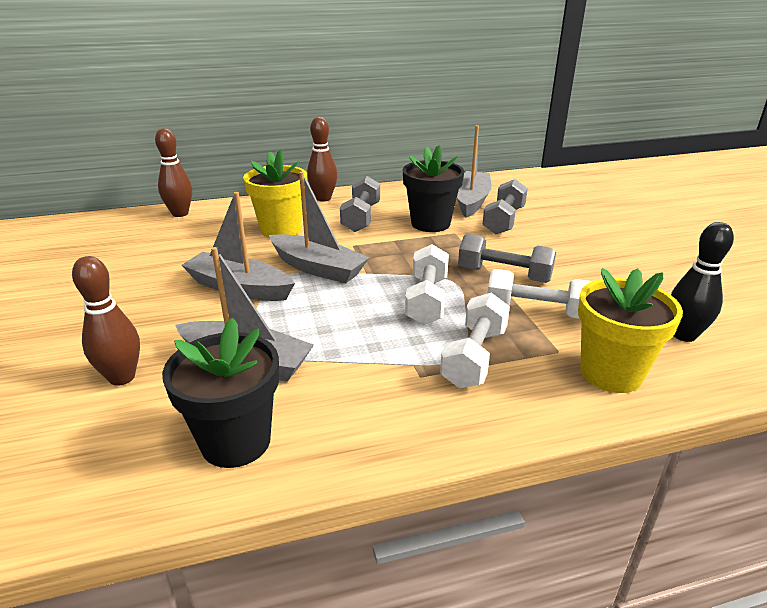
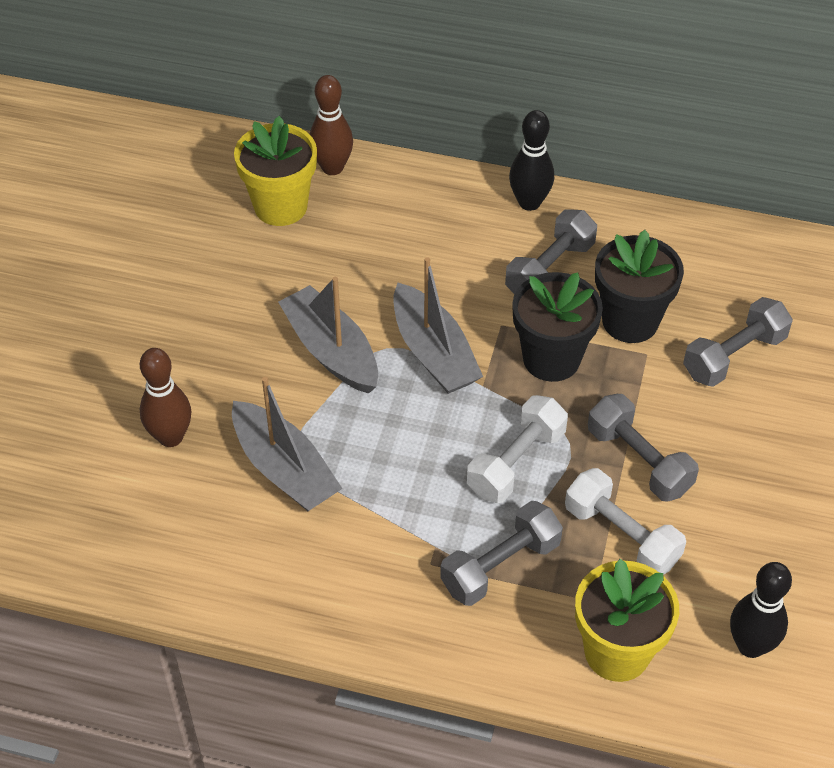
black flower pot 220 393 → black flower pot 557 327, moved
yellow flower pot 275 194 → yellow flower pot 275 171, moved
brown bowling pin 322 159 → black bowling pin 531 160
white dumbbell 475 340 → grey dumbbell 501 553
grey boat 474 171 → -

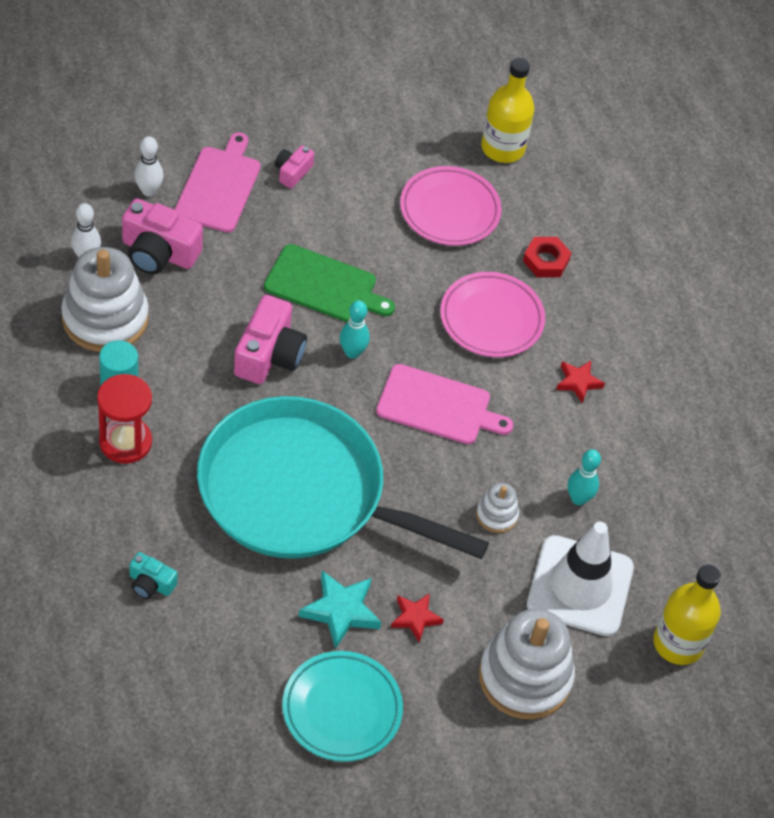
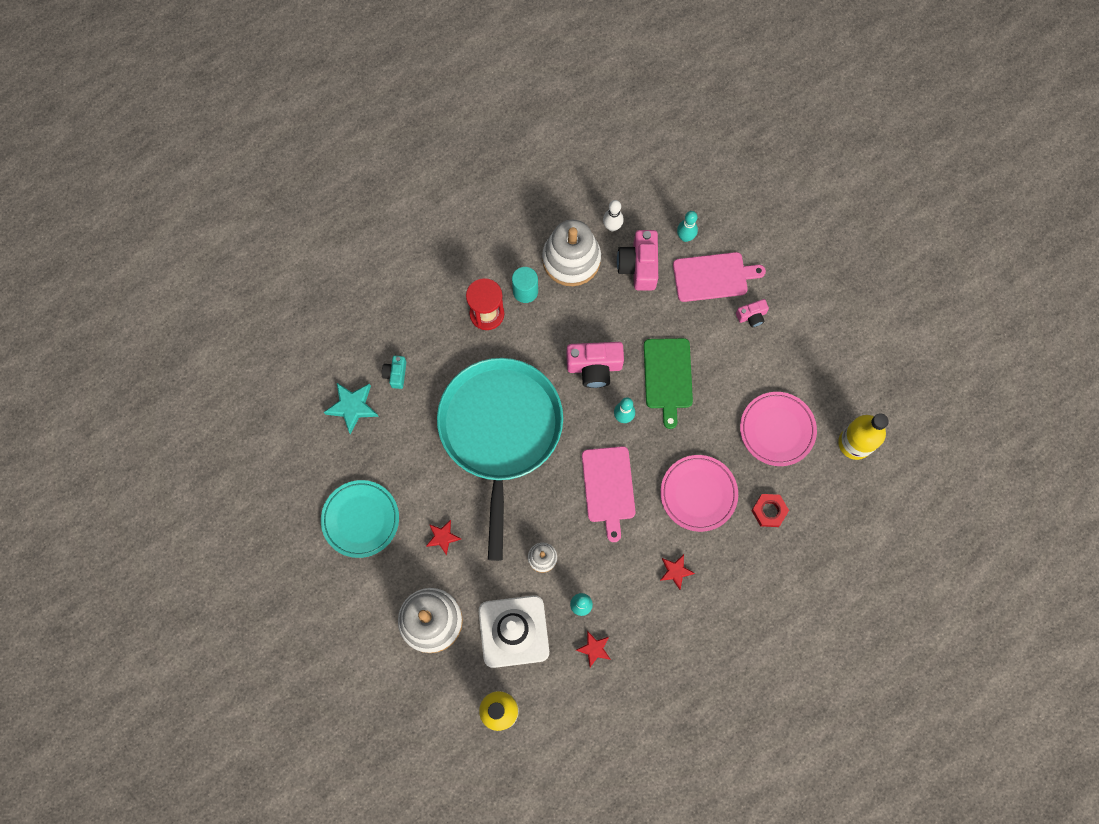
white bowling pin 149 166 → turquoise bowling pin 687 226
pink camera 294 166 → pink camera 752 313, 150 degrees clockwise
turquoise star 340 610 → turquoise star 351 408, moved
- → red star 593 649

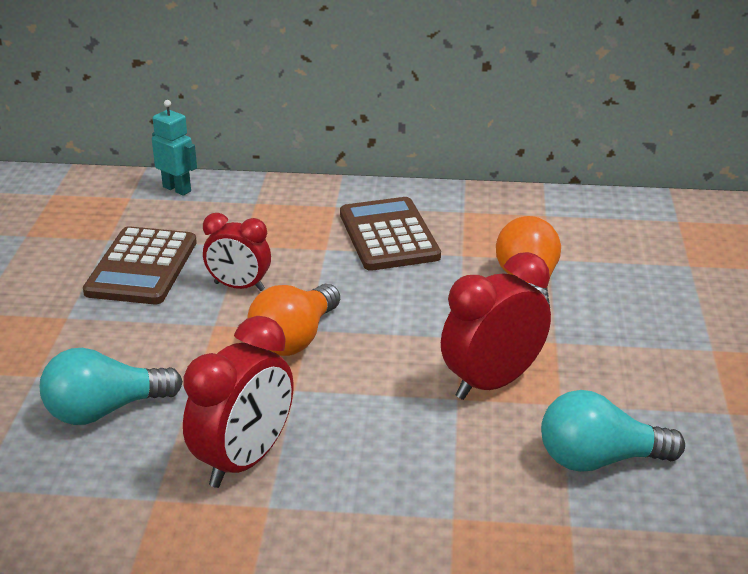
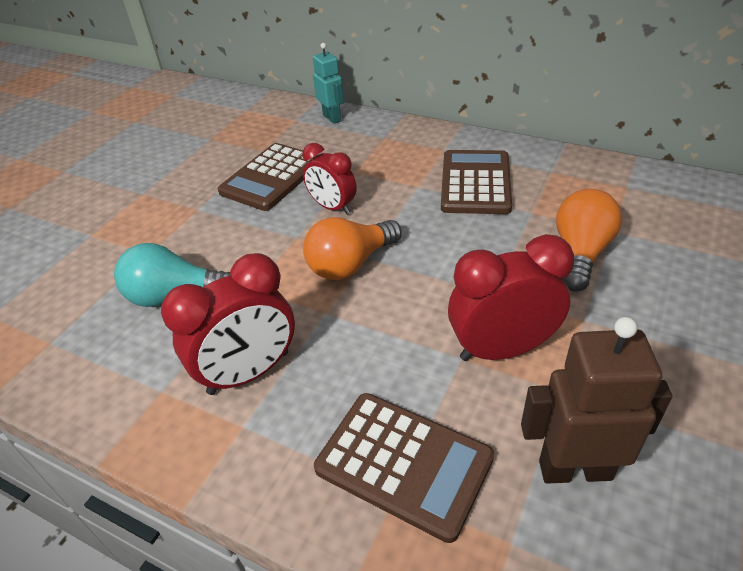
turquoise light bulb 613 431 → brown robot 596 400
- → brown calculator 404 468

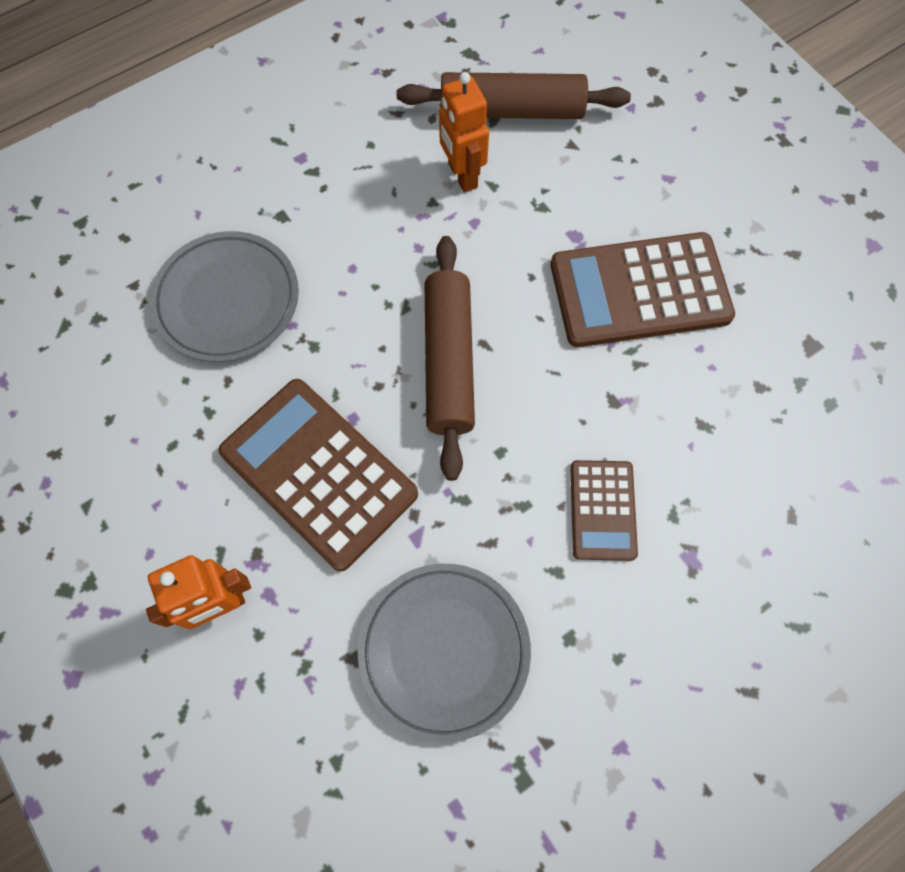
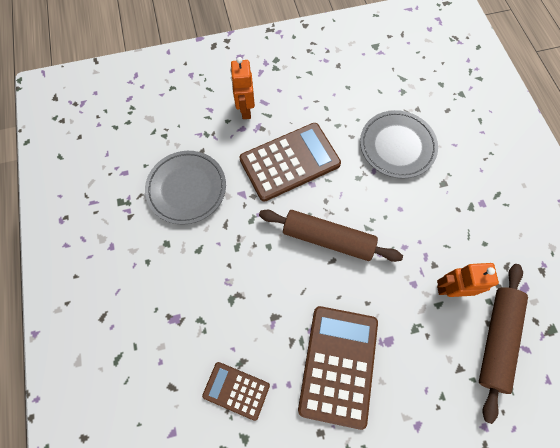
brown calculator 604 510 → brown calculator 236 391, moved

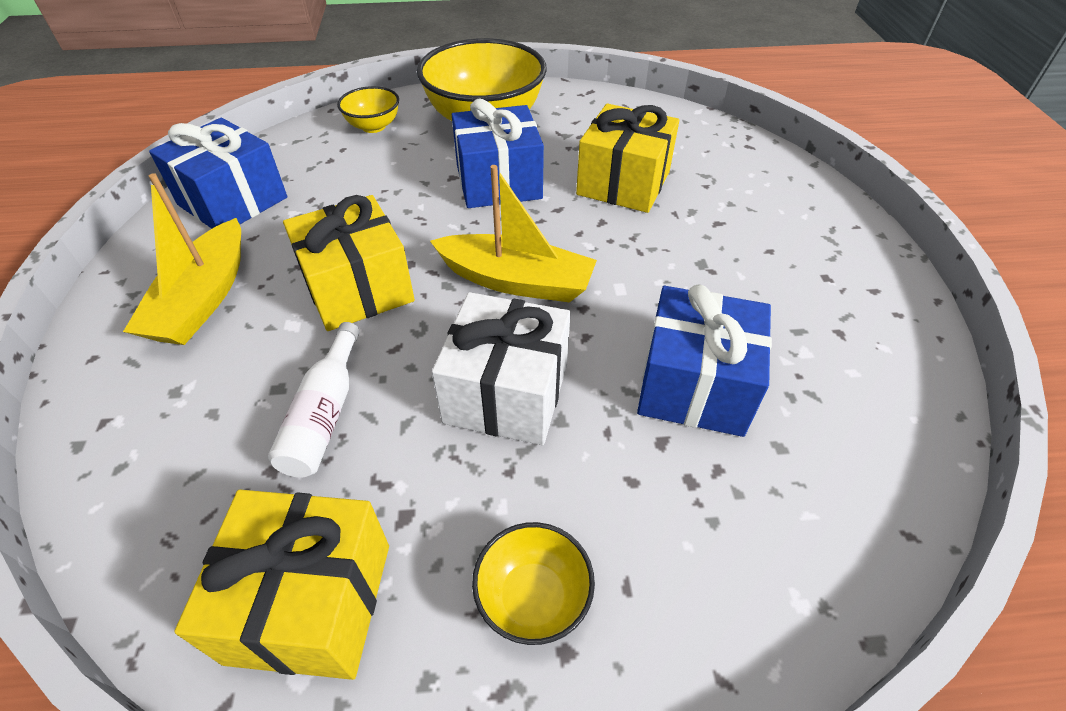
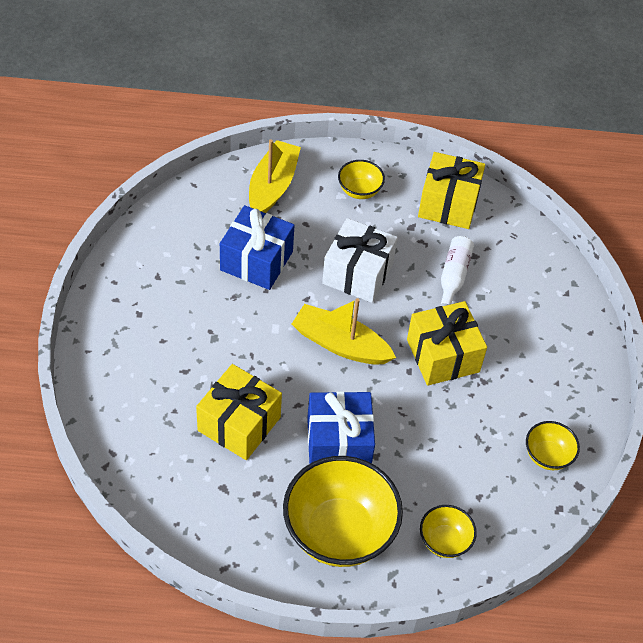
yellow boat 182 259 → yellow boat 275 176, moved
blue gift 218 173 → yellow bowl 553 445

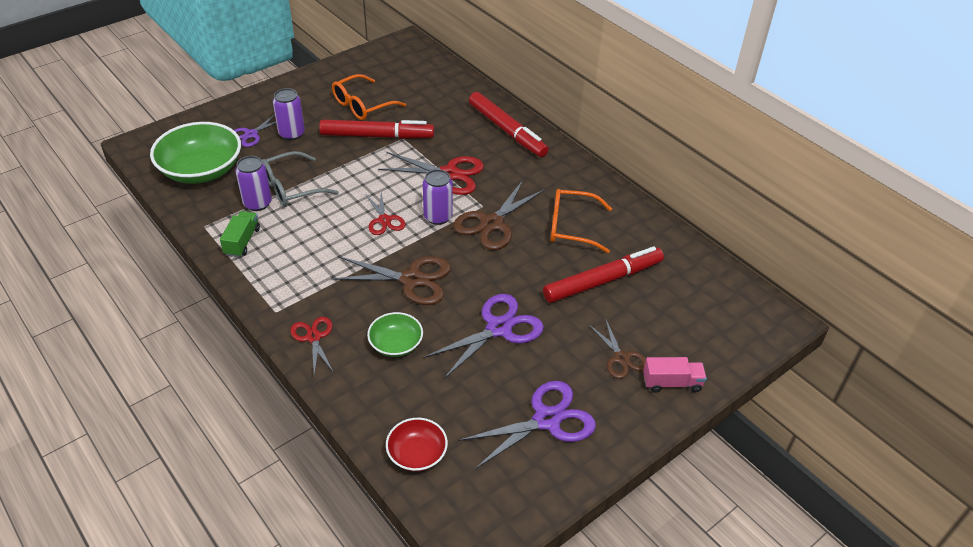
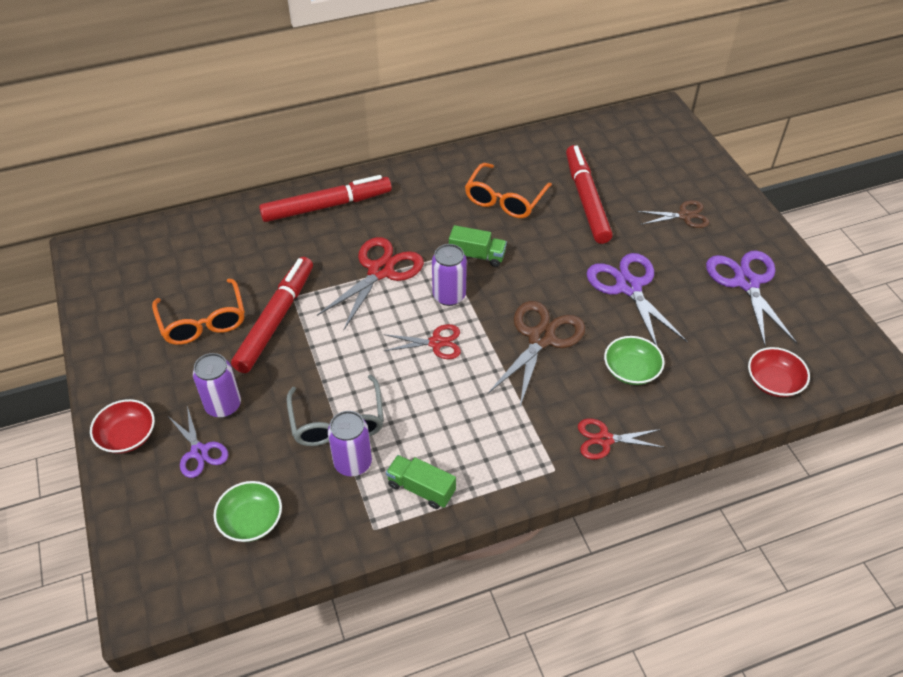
green bowl 195 153 → green bowl 248 511, x0.53
brown scissors 499 215 → green truck 478 246
pink truck 675 375 → -
- → red bowl 122 426

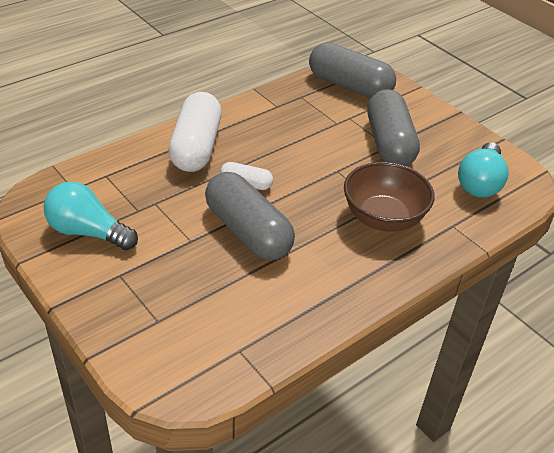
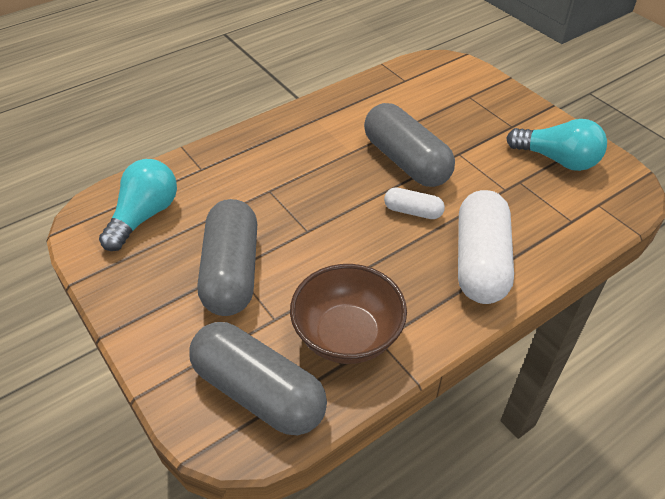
brown bowl 389 196 → brown bowl 348 314, moved

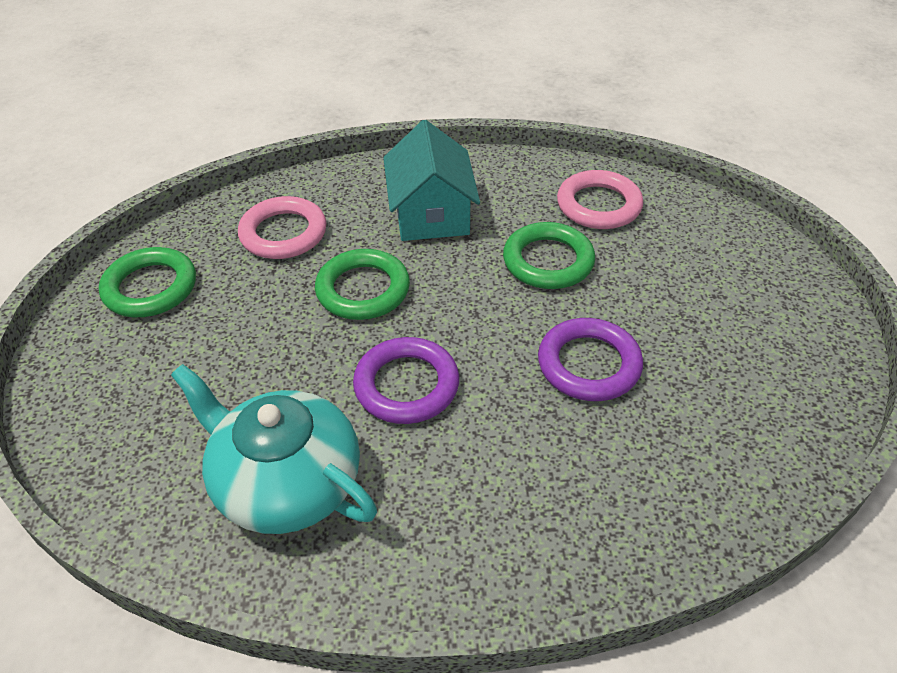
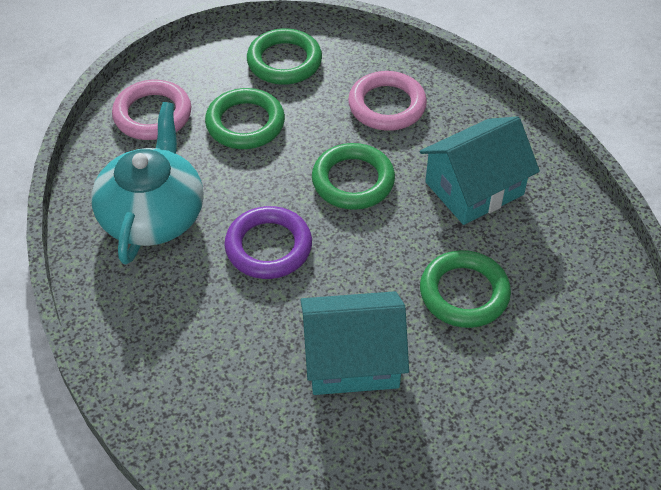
purple ring 590 359 → turquoise house 354 343
pink ring 600 199 → pink ring 151 110, moved
- → green ring 245 118

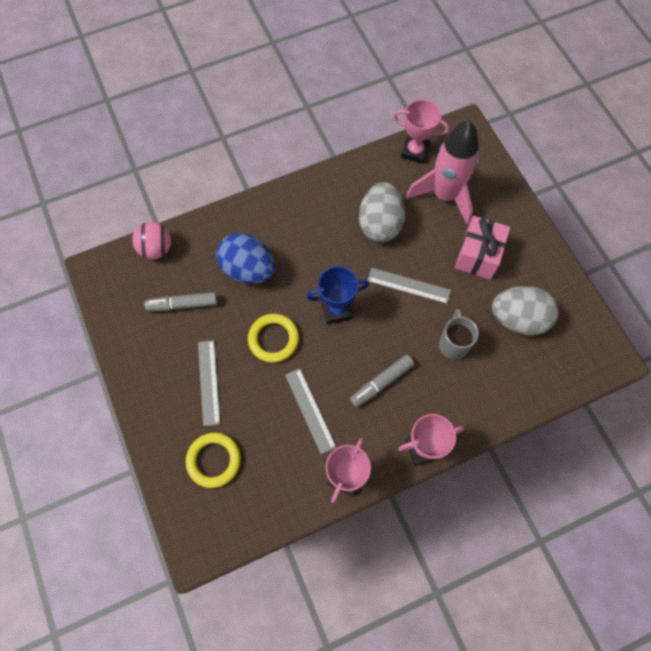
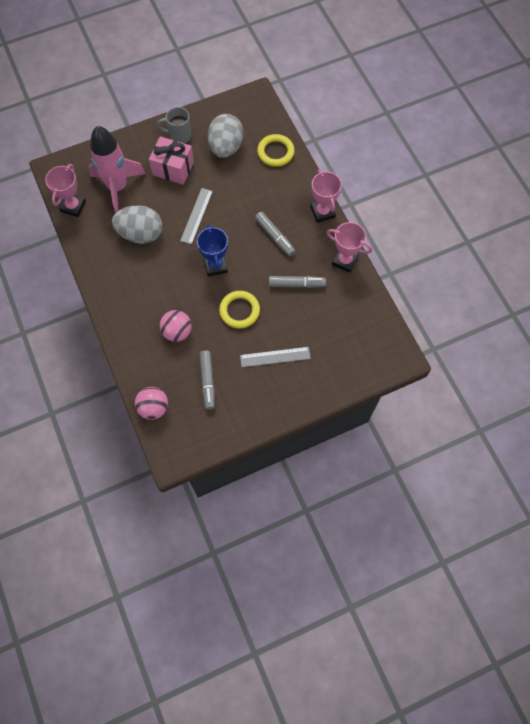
yellow ring 213 460 → yellow ring 276 150, moved
blue egg 245 258 → pink ball 176 326
grey ruler 310 411 → grey marker 297 282
grey mug 459 334 → grey mug 174 125, moved

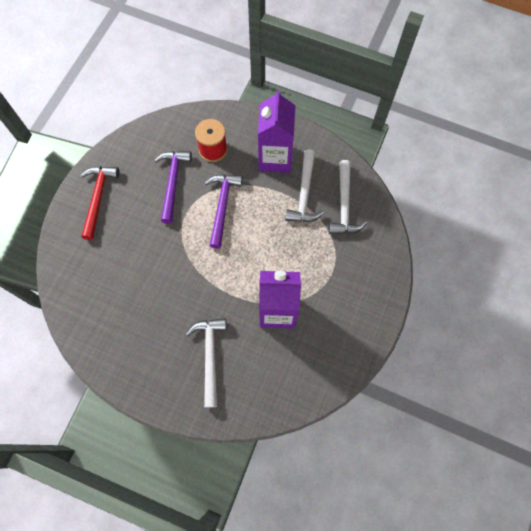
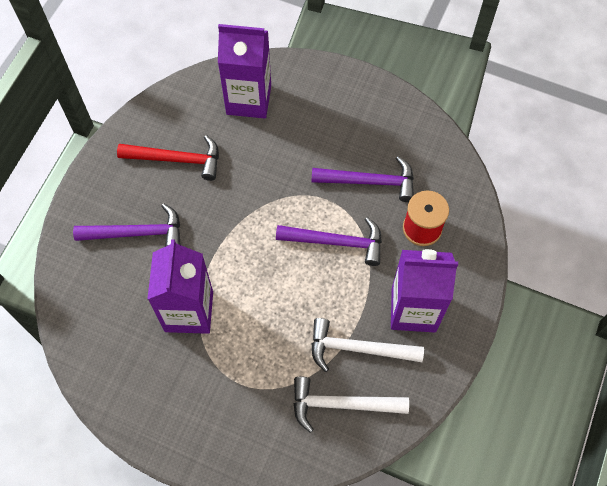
red hammer 100 203 → red hammer 168 158, moved
white hammer 206 363 → purple hammer 127 225
- → purple carton 244 71

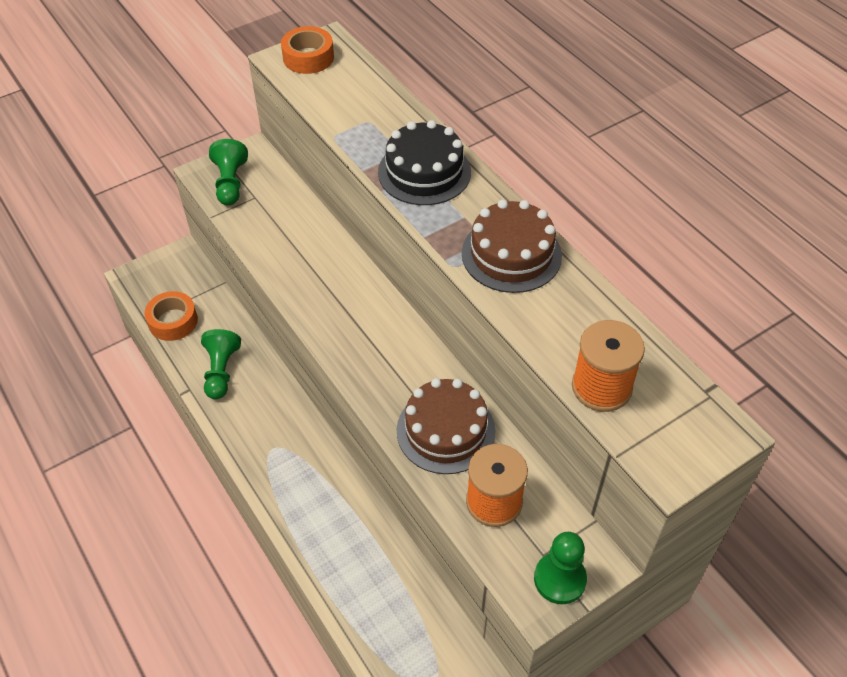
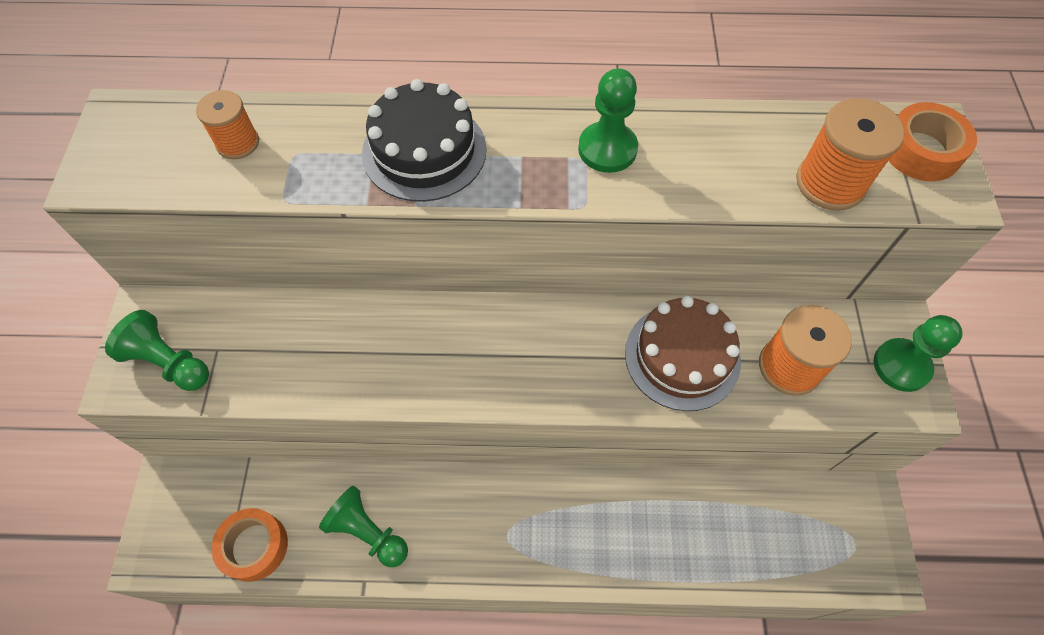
orange tape 307 50 → orange tape 932 141, moved
brown cake 512 246 → green pawn 608 120
- → orange spool 227 124

